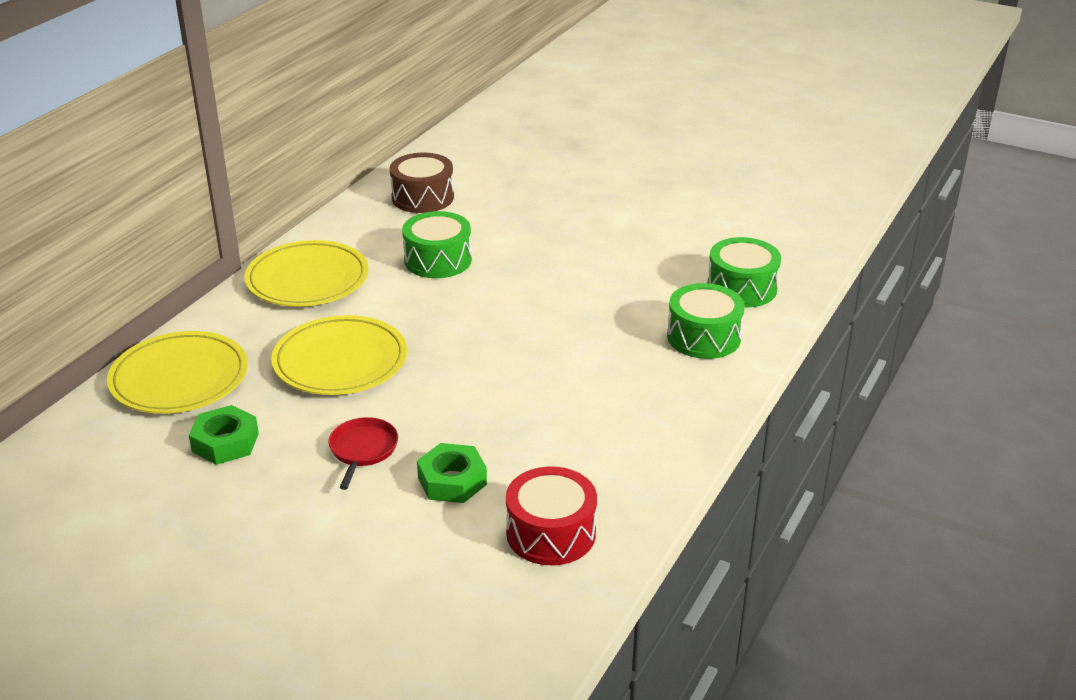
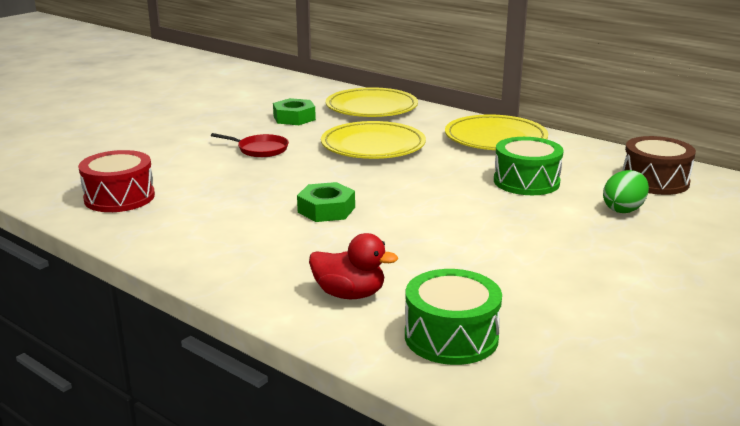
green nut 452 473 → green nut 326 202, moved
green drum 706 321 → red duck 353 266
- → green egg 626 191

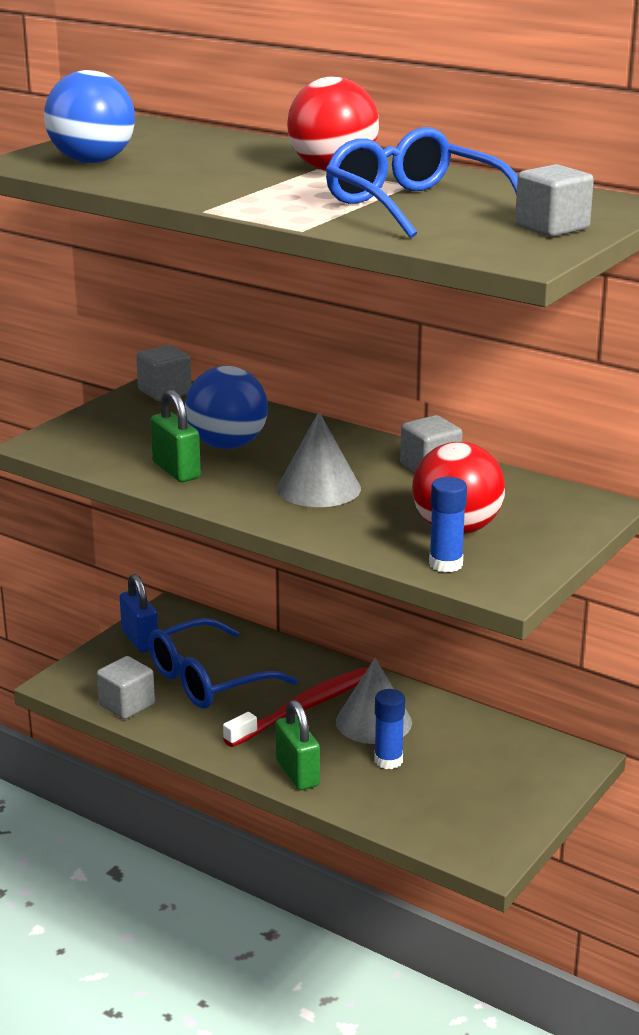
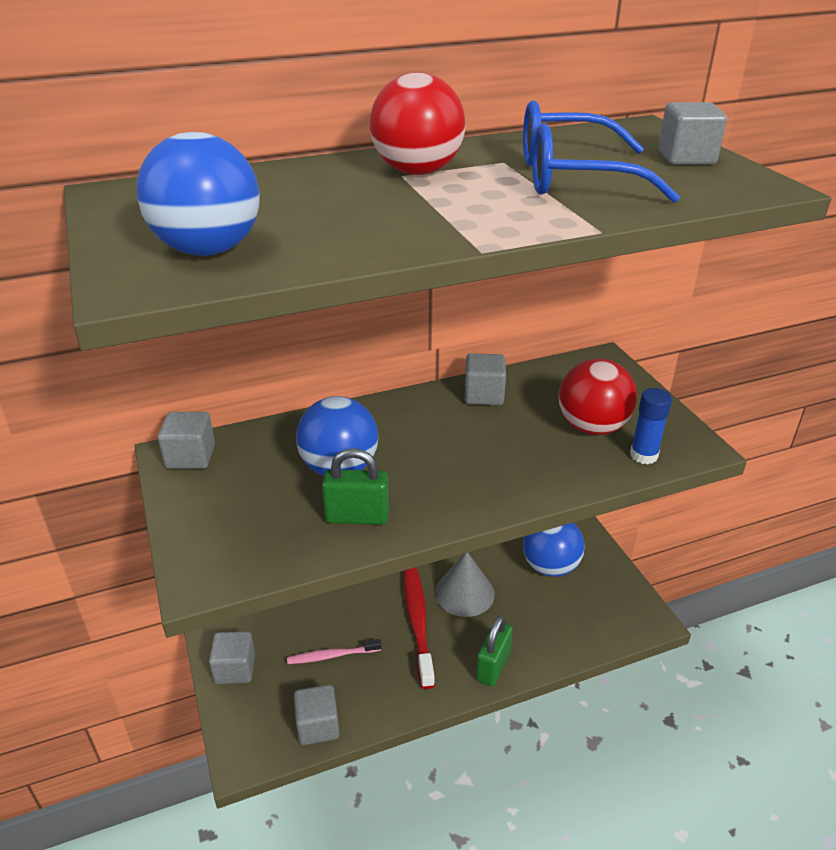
blue padlock 139 613 → grey cube 232 657
blue glasses 223 663 → pink toothbrush 334 651
green padlock 298 745 → green padlock 494 651, 75 degrees counterclockwise
grey cone 319 459 → -
blue glue stick 389 729 → -
- → blue ball 554 550

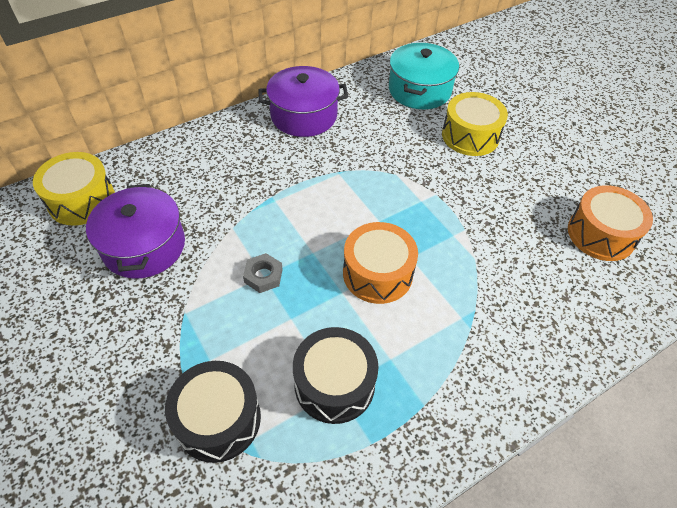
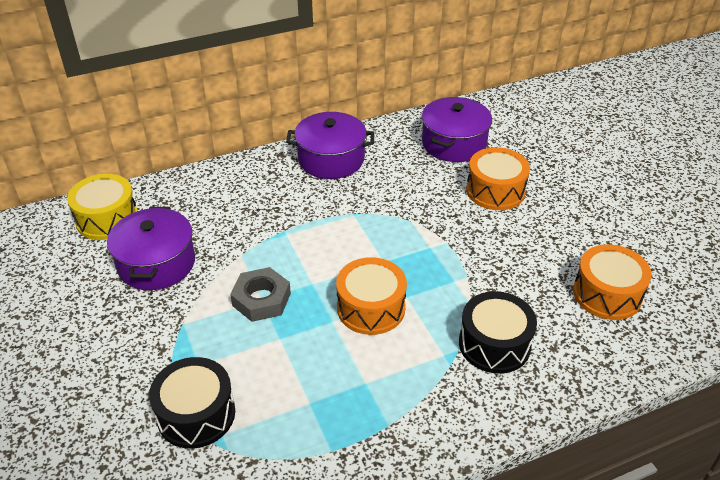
grey nut 263 273 → grey nut 260 294, x1.54
black drum 335 375 → black drum 498 332, moved
turquoise pot 424 76 → purple pot 457 129
yellow drum 475 124 → orange drum 498 178

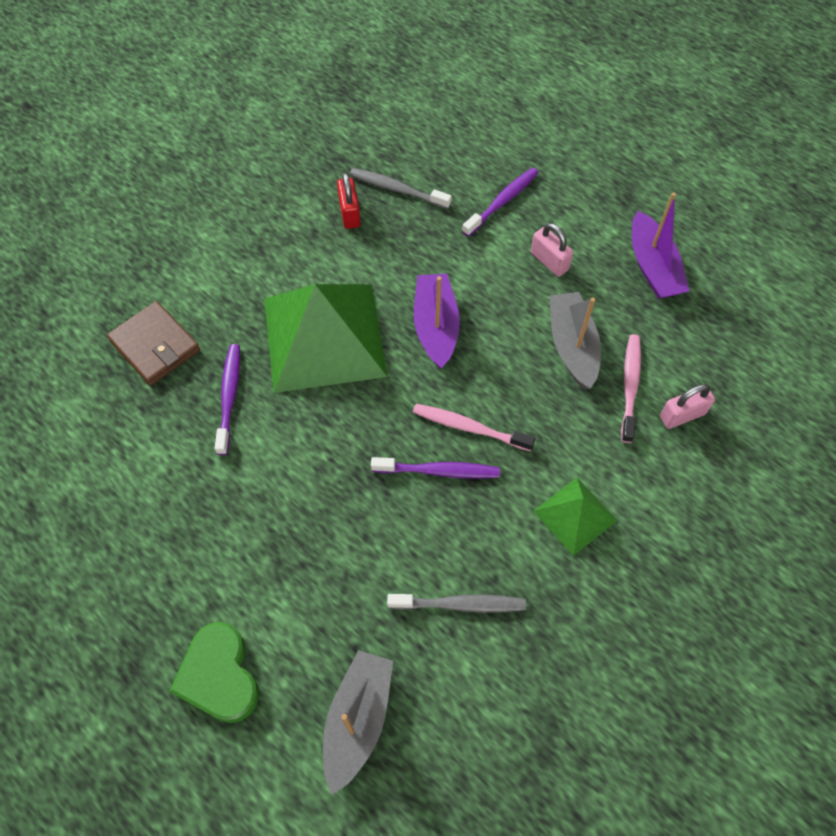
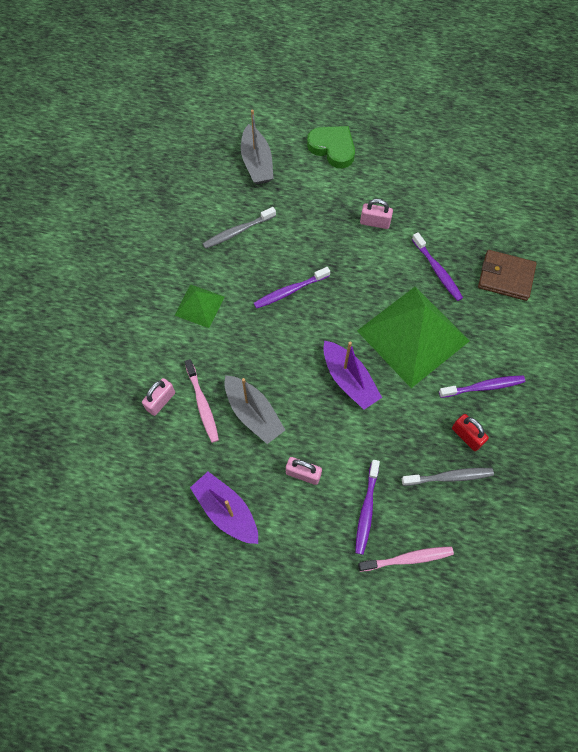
pink toothbrush 474 427 → pink toothbrush 406 559, moved
- → pink padlock 376 214
- → purple toothbrush 482 386

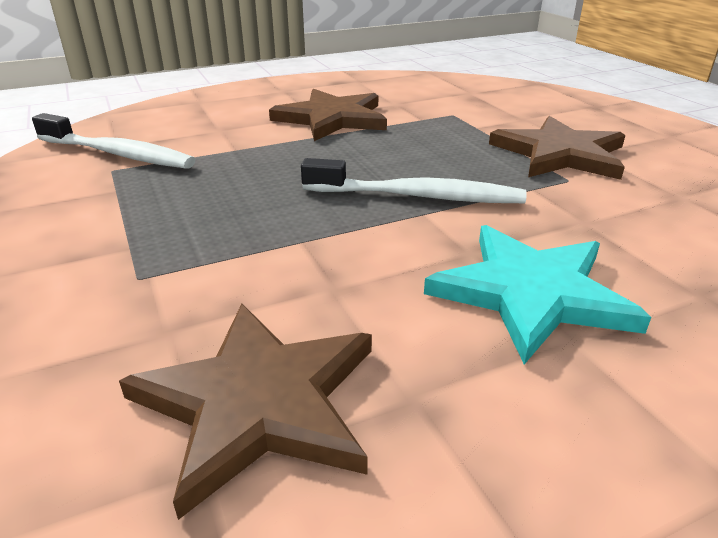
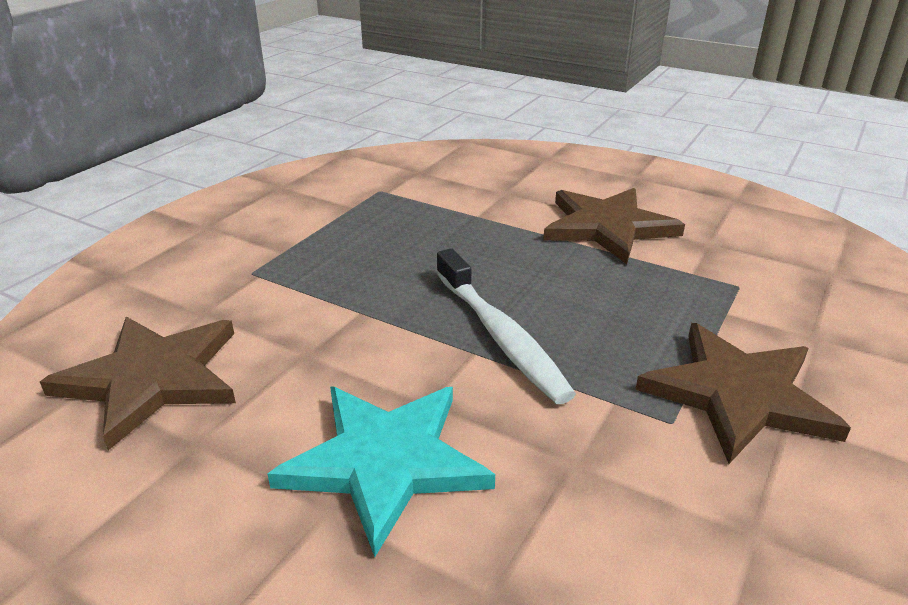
white toothbrush 114 141 → -

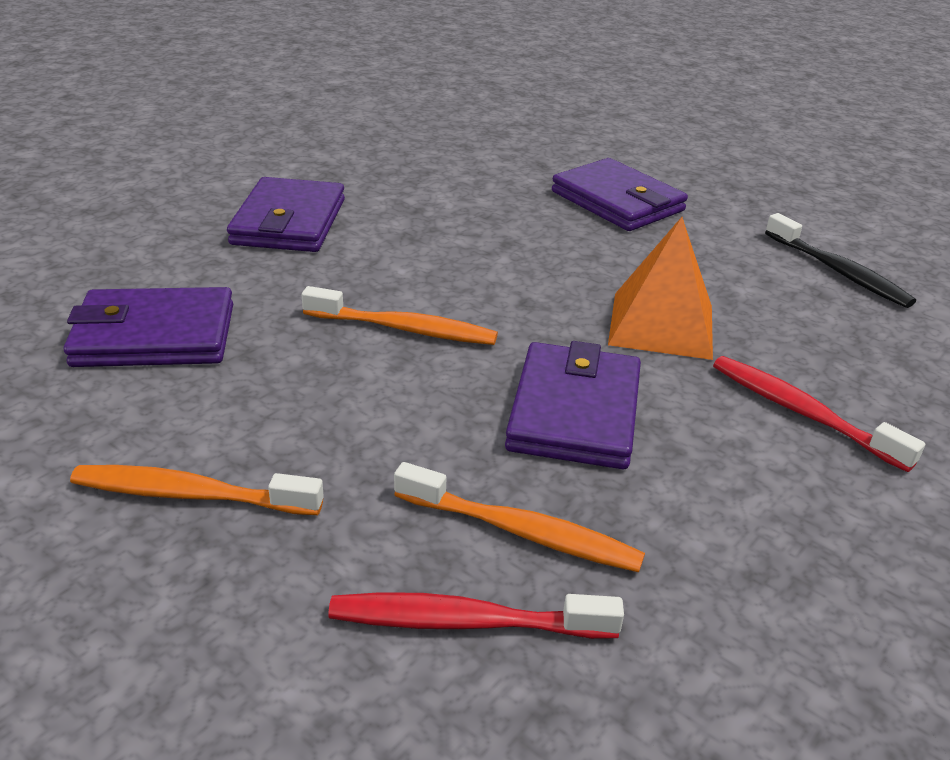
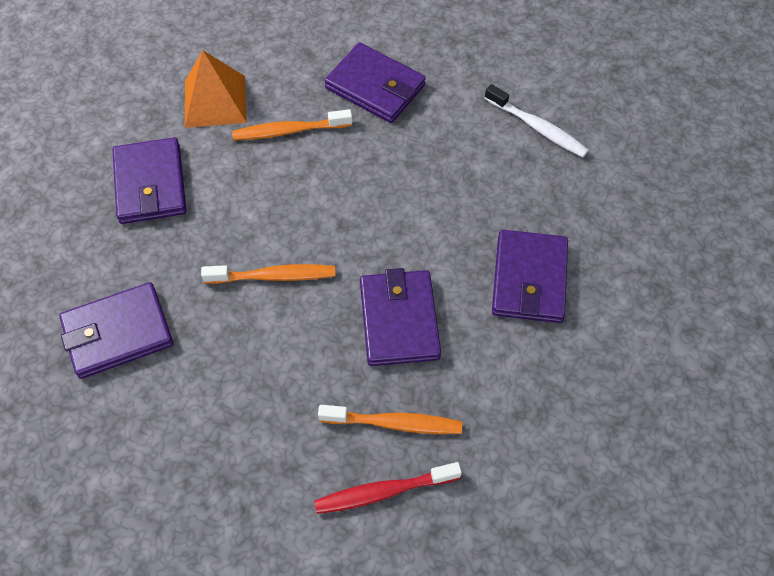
orange toothbrush 197 490 → orange toothbrush 292 124, moved
orange pyramid 660 288 → orange pyramid 216 89, moved
red toothbrush 819 414 → purple wallet 530 276
black toothbrush 840 260 → white toothbrush 537 121

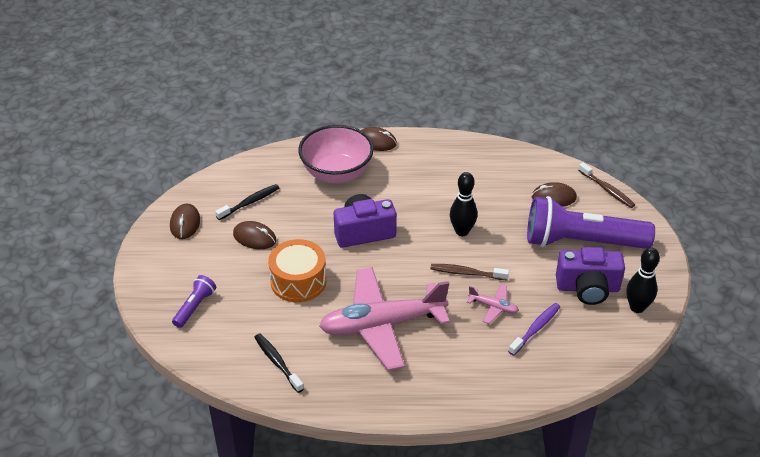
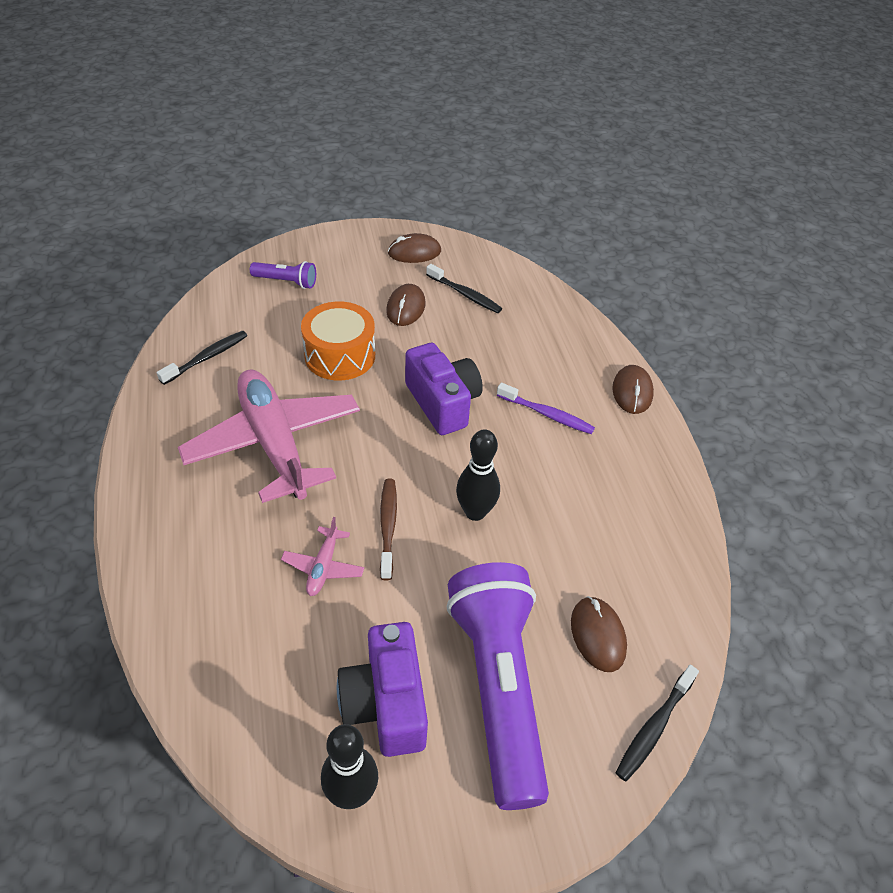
pink bowl 336 154 → -
purple toothbrush 534 329 → purple toothbrush 546 408, moved
brown toothbrush 606 185 → black toothbrush 657 723

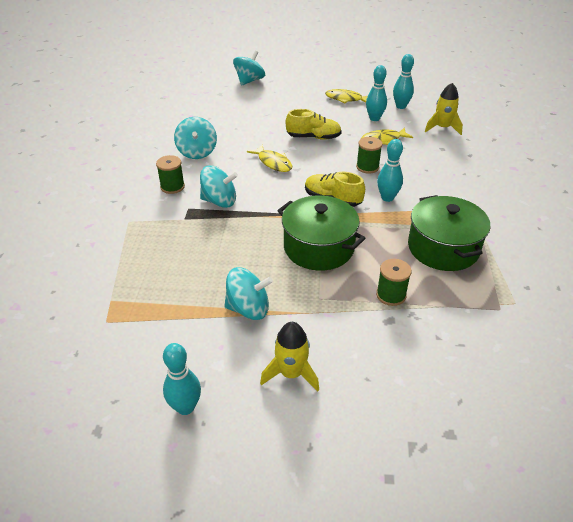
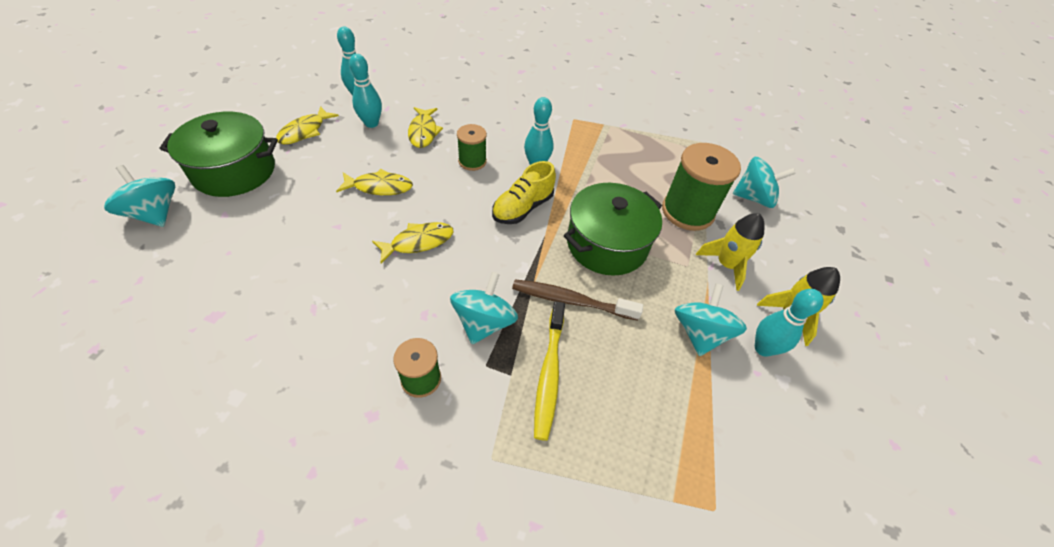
turquoise bowling pin 182 379 → turquoise bowling pin 789 323, moved
turquoise spinning top 195 138 → turquoise spinning top 764 182, moved
yellow shoe 314 124 → yellow fish 374 182
green spool 394 282 → green spool 701 187, x1.79
green pot 449 233 → green pot 218 154, moved
yellow rocket 444 109 → yellow rocket 730 252, moved
- → brown toothbrush 577 300
- → yellow toothbrush 549 371

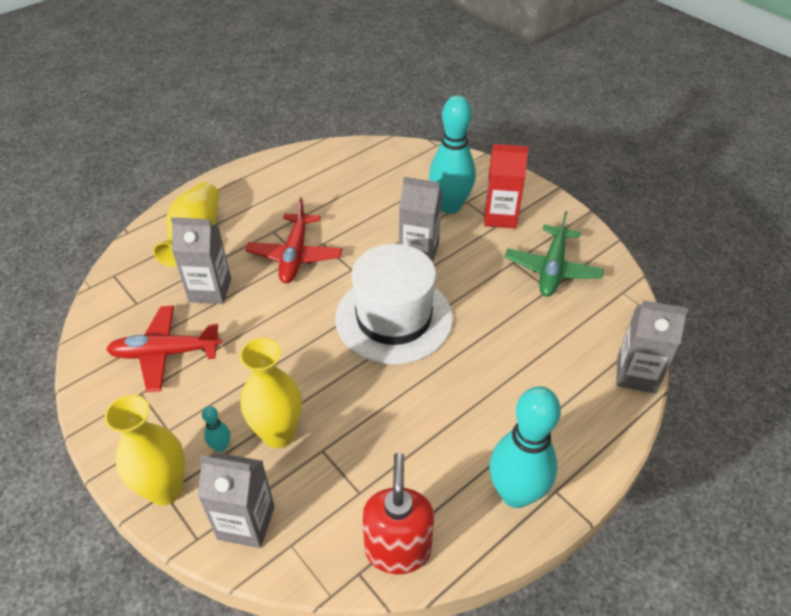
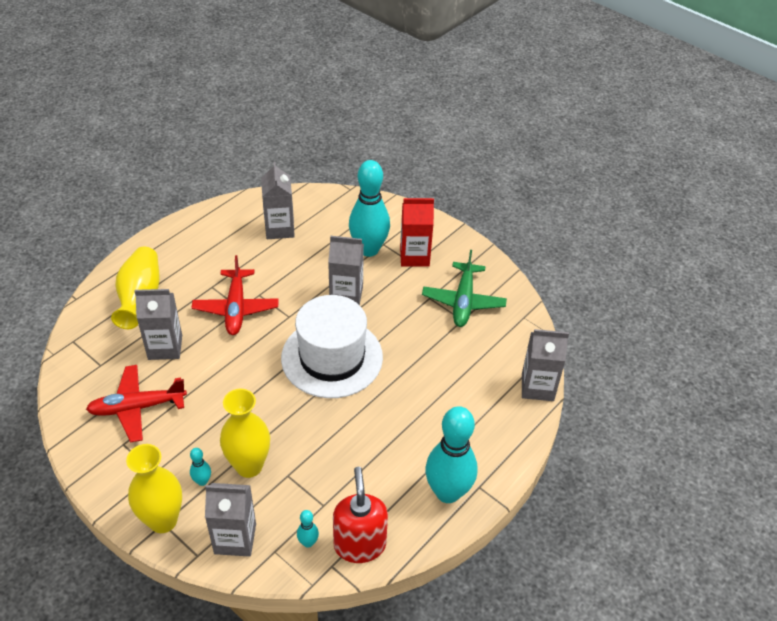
- → grey carton 278 200
- → turquoise bowling pin 308 529

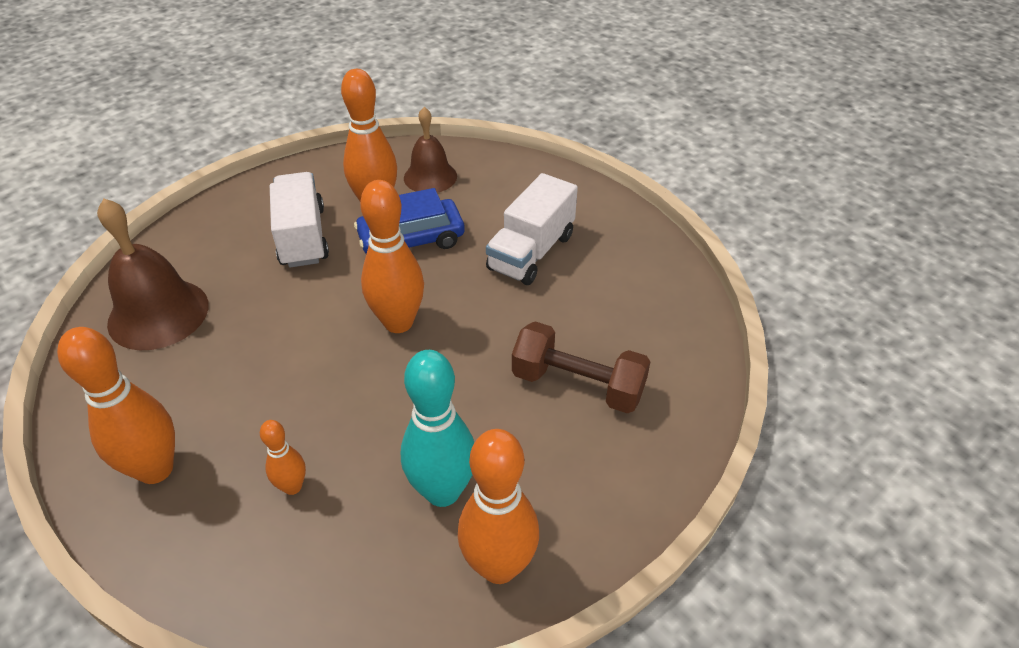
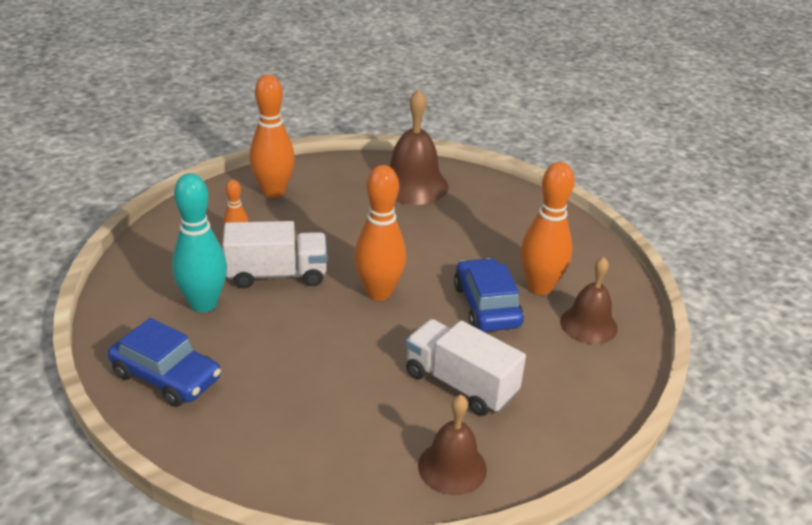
white truck 299 220 → white truck 274 254, moved
orange bowling pin 498 506 → -
brown dumbbell 581 367 → -
- → blue car 164 362
- → brown bell 452 445

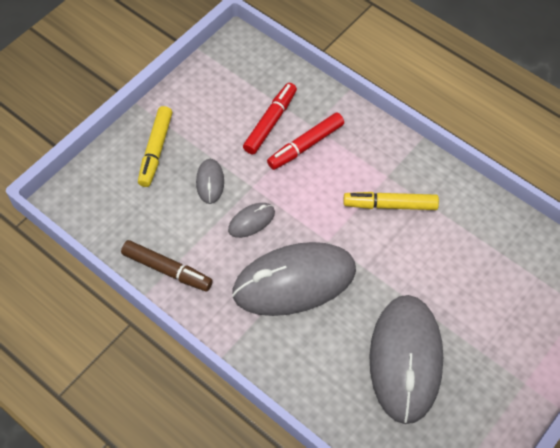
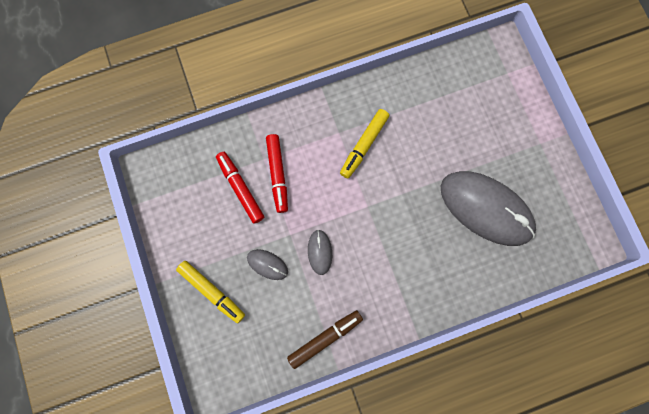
grey mouse 294 279 → -

